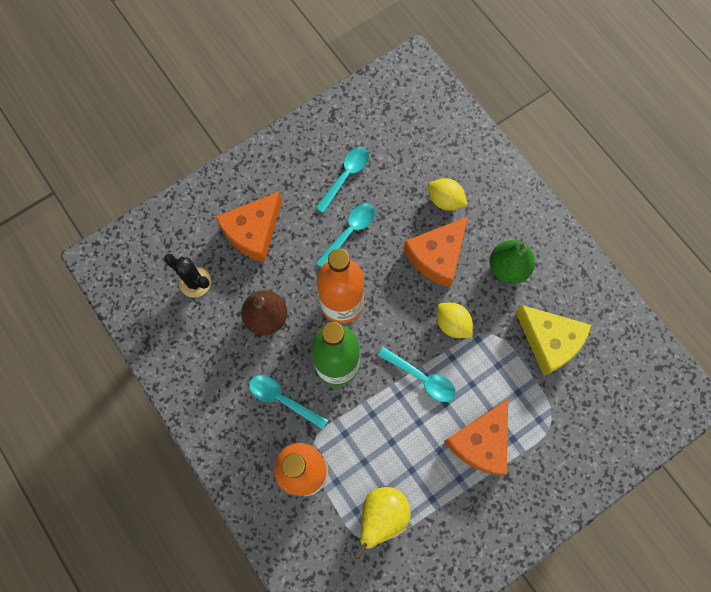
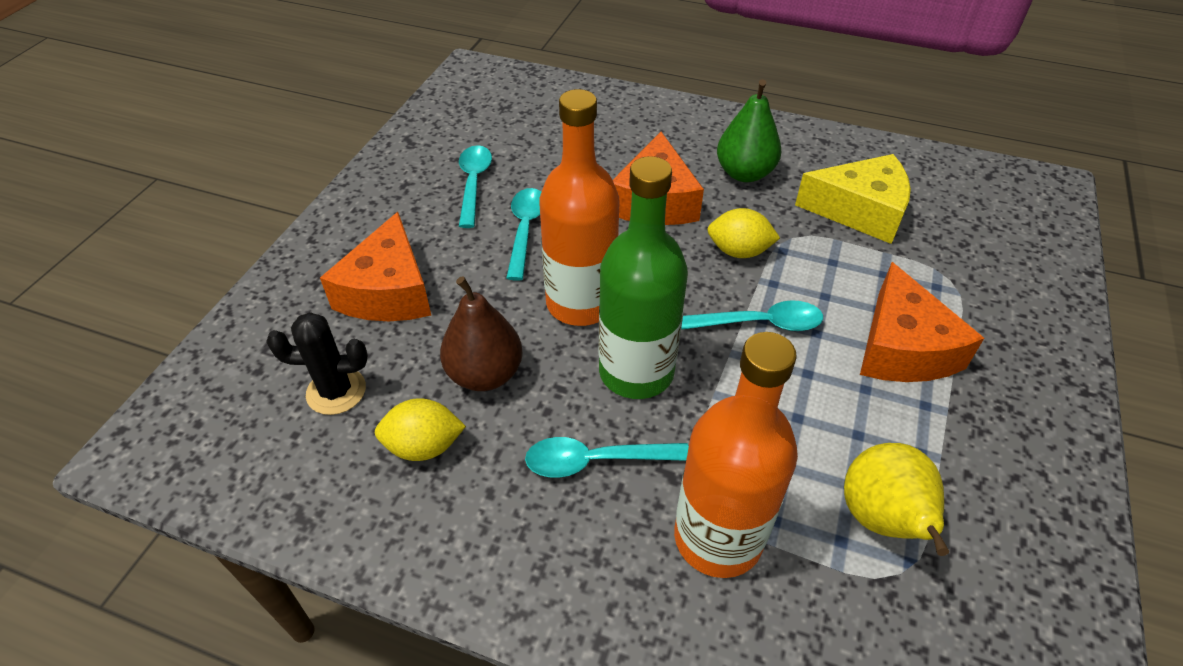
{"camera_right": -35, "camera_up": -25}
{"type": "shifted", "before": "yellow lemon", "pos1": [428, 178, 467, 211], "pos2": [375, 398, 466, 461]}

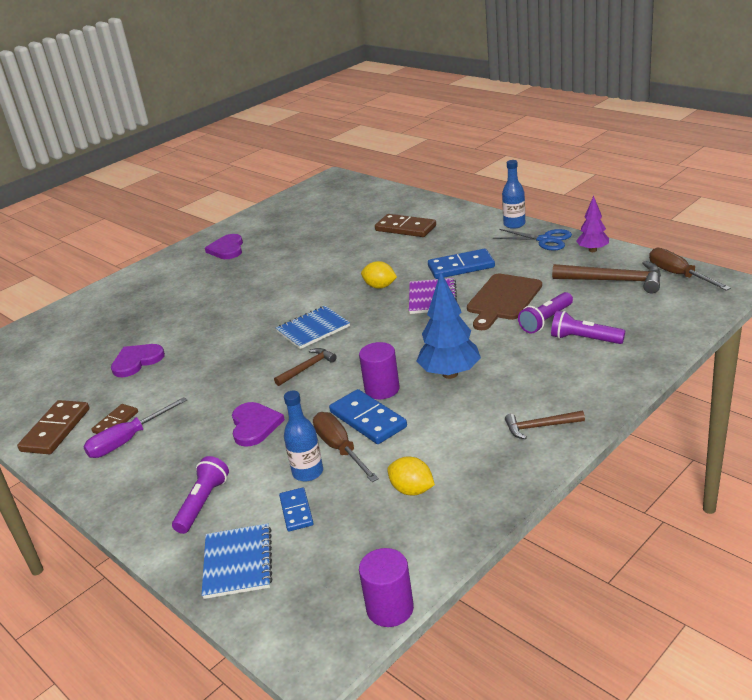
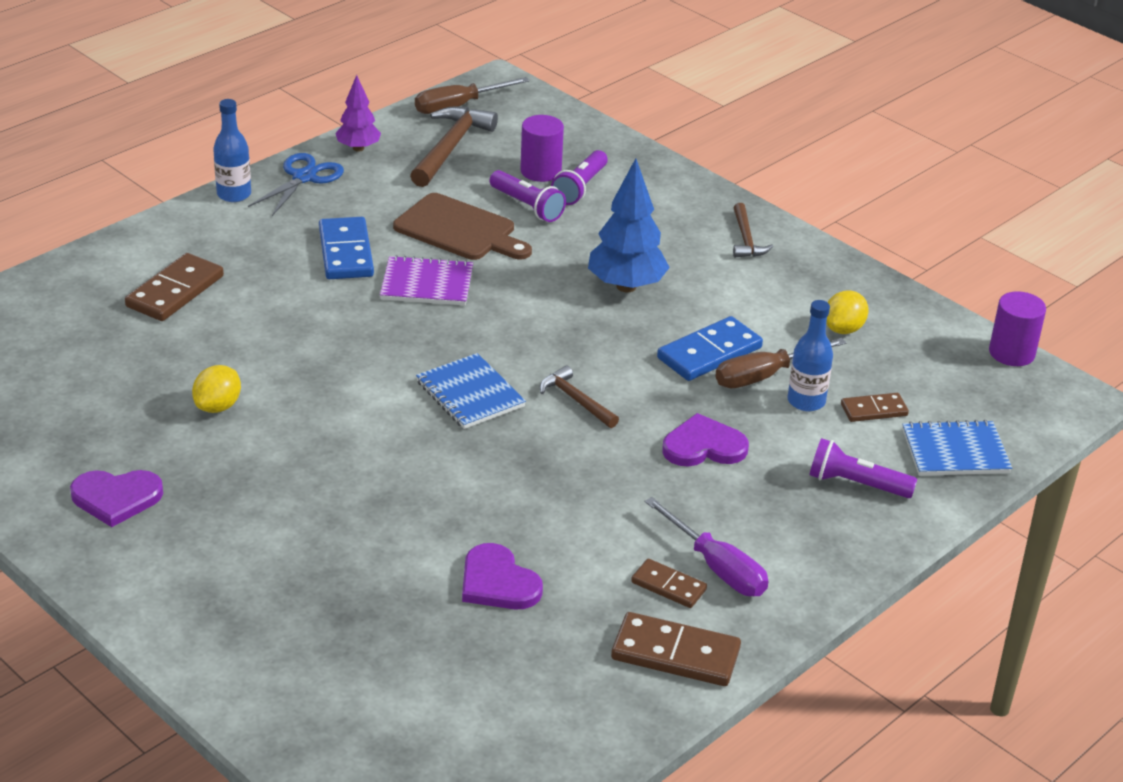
{"camera_right": -95, "camera_up": 5}
{"type": "shifted", "before": "yellow lemon", "pos1": [361, 261, 397, 289], "pos2": [192, 365, 241, 413]}
{"type": "shifted", "before": "violet solid cylinder", "pos1": [359, 342, 400, 399], "pos2": [520, 115, 564, 182]}
{"type": "repainted", "before": "cobalt domino tile", "after": "brown domino tile", "pos1": [279, 487, 313, 532], "pos2": [841, 393, 909, 422]}

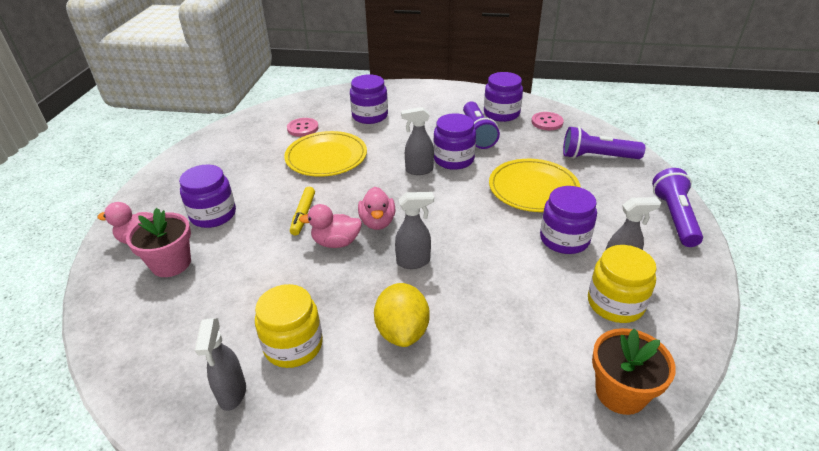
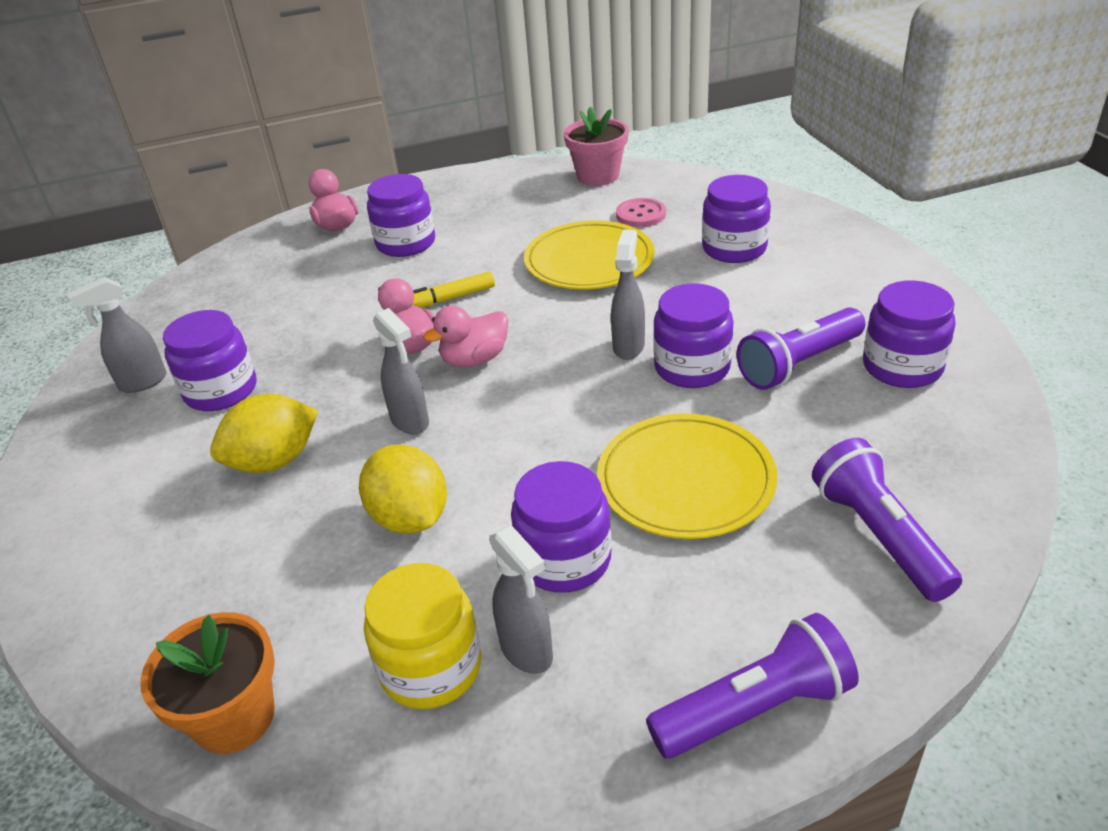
{"camera_right": 65, "camera_up": 0}
{"type": "repainted", "before": "yellow jam jar", "after": "violet jam jar", "pos1": [255, 284, 323, 368], "pos2": [163, 310, 256, 411]}
{"type": "new", "after": "yellow lemon", "pos2": [359, 444, 447, 534]}
{"type": "shifted", "before": "rosy potted plant", "pos1": [126, 208, 191, 277], "pos2": [564, 107, 629, 186]}
{"type": "rotated", "before": "gray spray bottle", "pos1": [401, 107, 434, 175], "pos2": [611, 230, 645, 360], "turn": 45}
{"type": "gone", "before": "rosy shirt button", "pos1": [532, 112, 564, 130]}

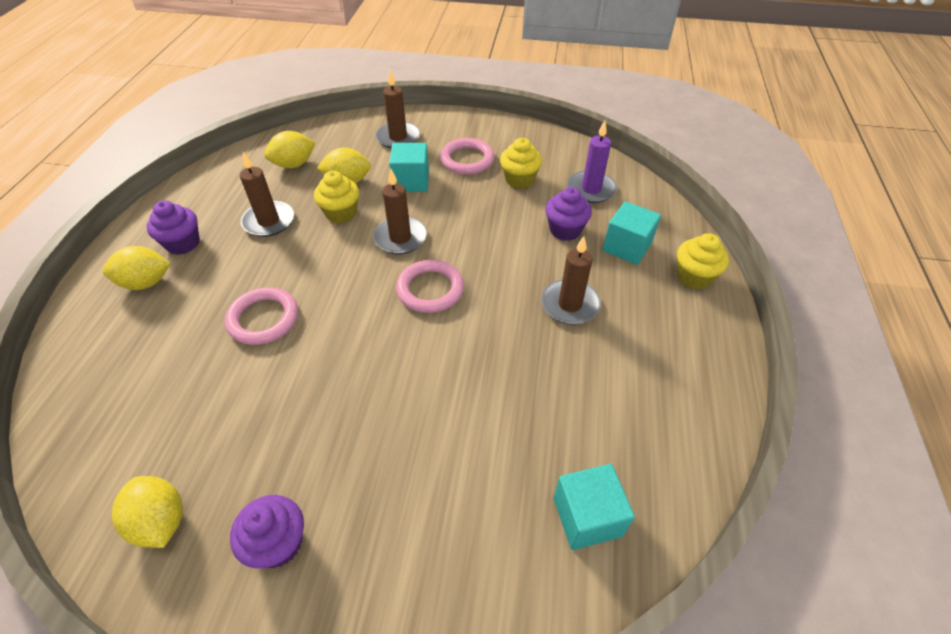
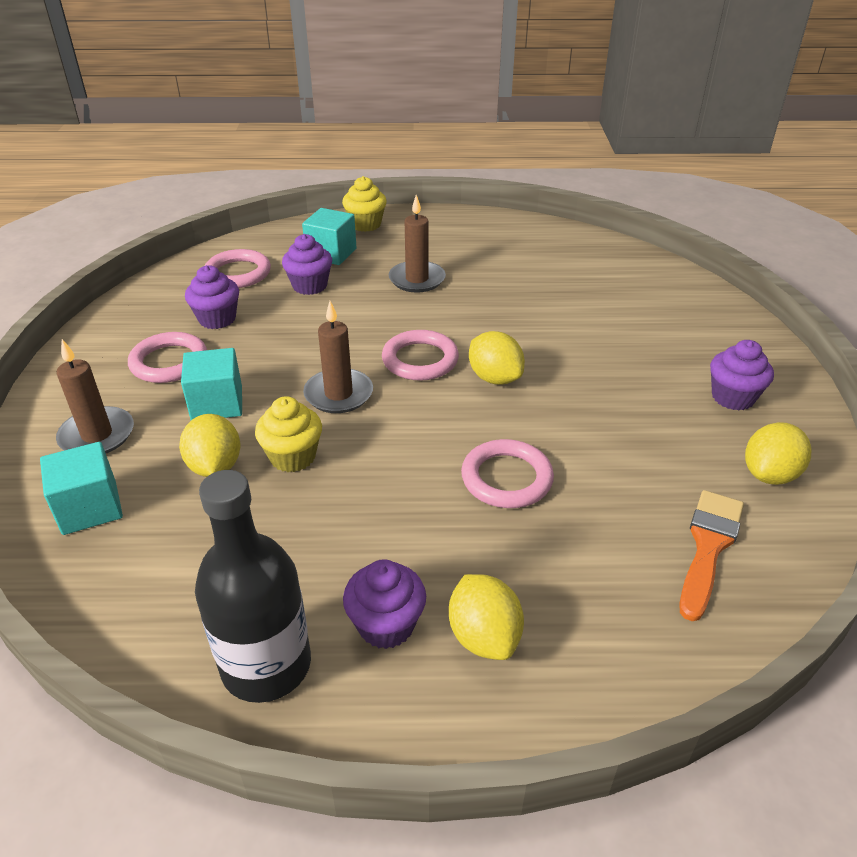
{"camera_right": -100, "camera_up": -10}
{"type": "shifted", "before": "turquoise cube", "pos1": [554, 464, 635, 550], "pos2": [40, 442, 123, 535]}
{"type": "repainted", "before": "yellow muffin", "after": "violet muffin", "pos1": [500, 138, 542, 189], "pos2": [185, 265, 239, 329]}
{"type": "new", "after": "black drink bottle", "pos2": [195, 470, 311, 703]}
{"type": "swapped", "before": "violet candle", "after": "rosy torus", "pos1": [567, 121, 617, 203], "pos2": [205, 249, 271, 288]}
{"type": "shifted", "before": "yellow lemon", "pos1": [264, 131, 316, 168], "pos2": [469, 331, 525, 385]}
{"type": "new", "after": "orange paint brush", "pos2": [679, 490, 744, 621]}
{"type": "gone", "before": "brown candle", "pos1": [240, 152, 294, 237]}

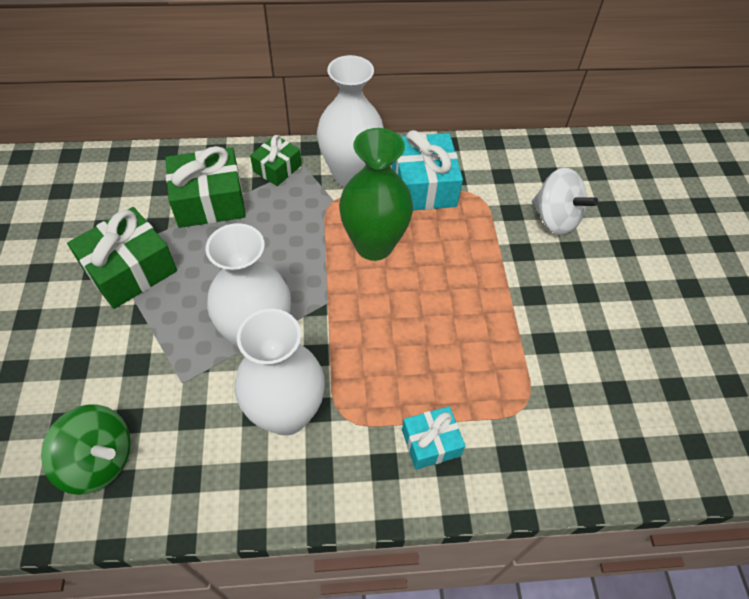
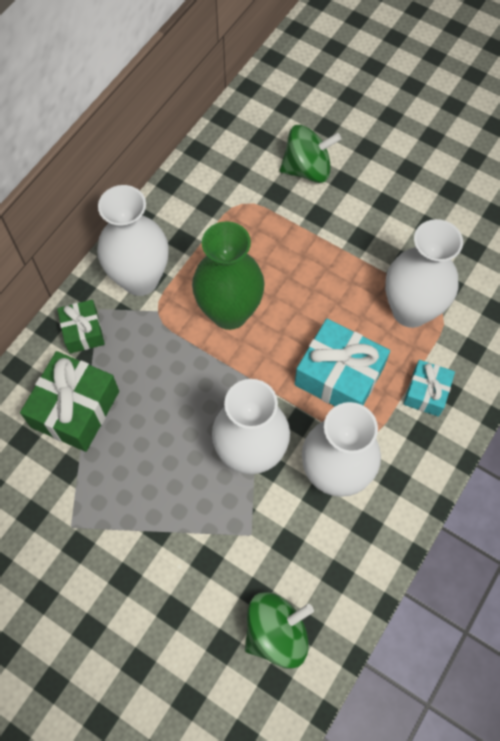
{"camera_right": -50, "camera_up": 10}
{"type": "repainted", "before": "snow-white whirligig", "after": "leaf-green whirligig", "pos1": [532, 168, 598, 235], "pos2": [280, 125, 341, 183]}
{"type": "shifted", "before": "turquoise wrapped gift", "pos1": [391, 130, 463, 210], "pos2": [295, 319, 390, 406]}
{"type": "new", "after": "snow-white flower vase", "pos2": [385, 219, 463, 328]}
{"type": "gone", "before": "leaf-green wrapped gift", "pos1": [67, 207, 177, 309]}

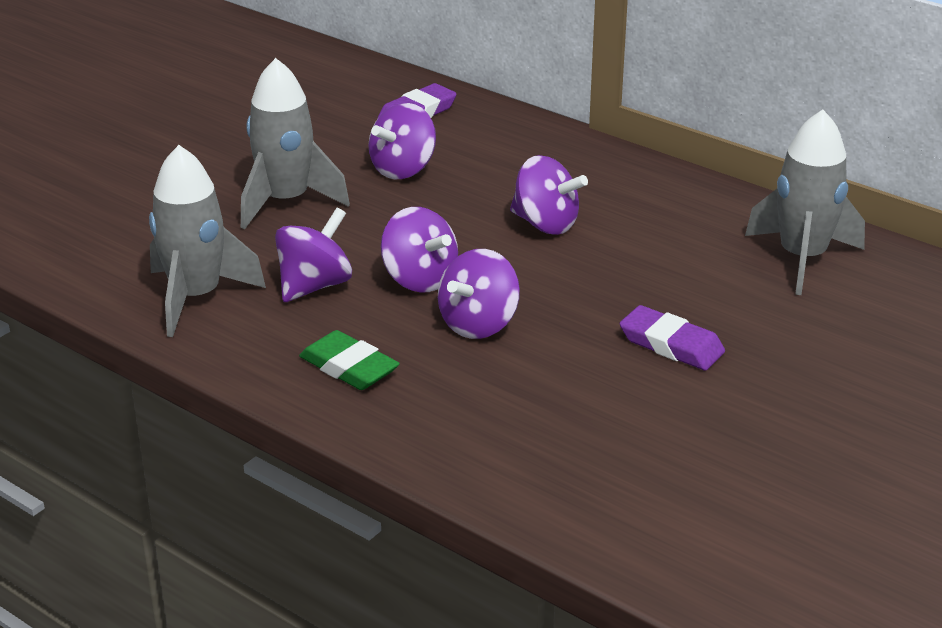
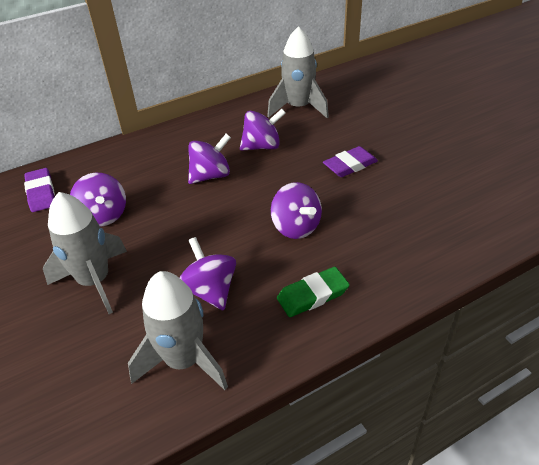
{"camera_right": -65, "camera_up": 10}
{"type": "shifted", "before": "violet whirligig", "pos1": [381, 207, 458, 293], "pos2": [240, 109, 286, 151]}

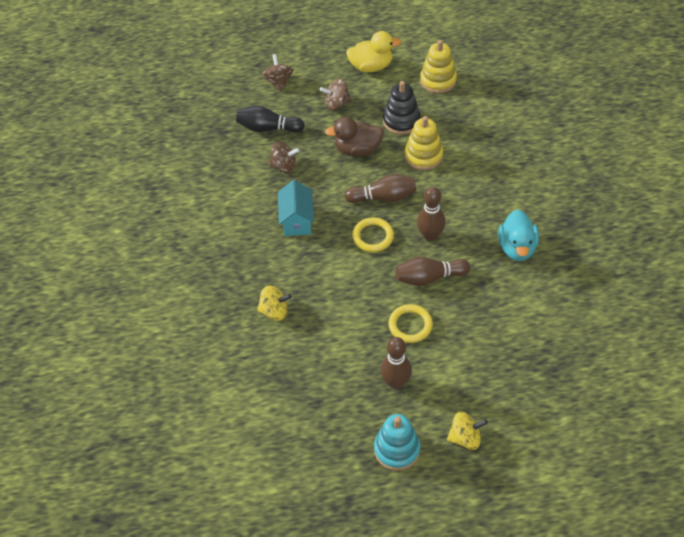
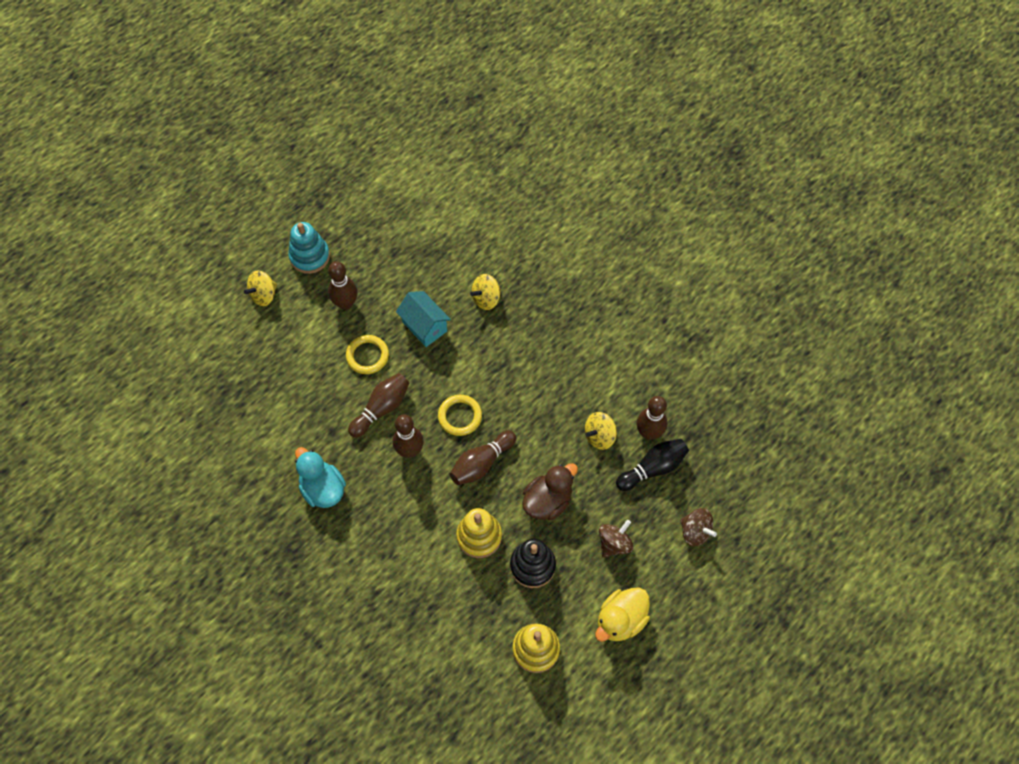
{"camera_right": 140, "camera_up": 10}
{"type": "shifted", "before": "turquoise cottage", "pos1": [278, 180, 314, 236], "pos2": [396, 291, 451, 347]}
{"type": "repainted", "before": "brown whirligig", "after": "yellow whirligig", "pos1": [268, 141, 299, 173], "pos2": [585, 412, 617, 450]}
{"type": "new", "after": "brown skittle", "pos2": [637, 396, 667, 440]}

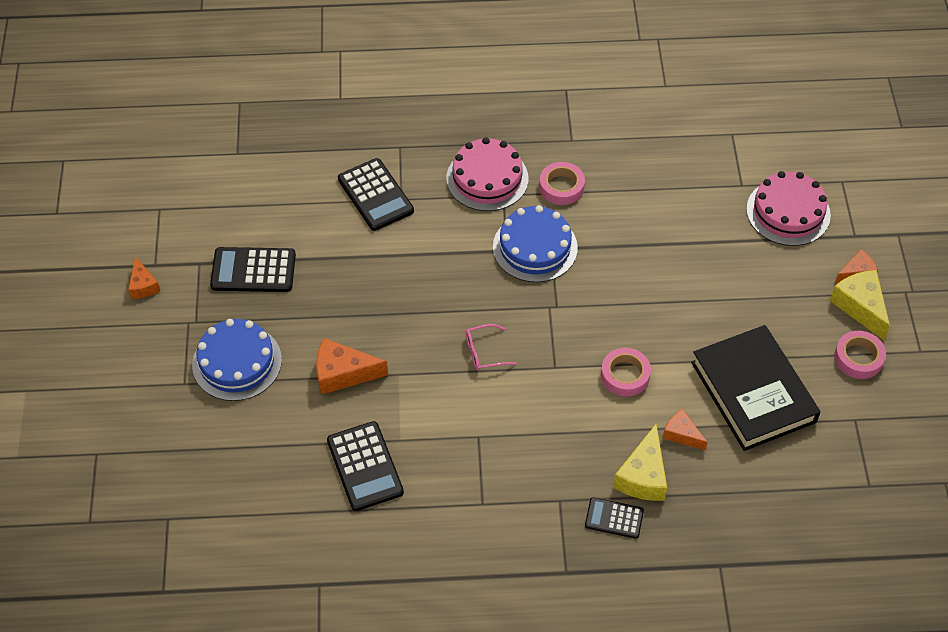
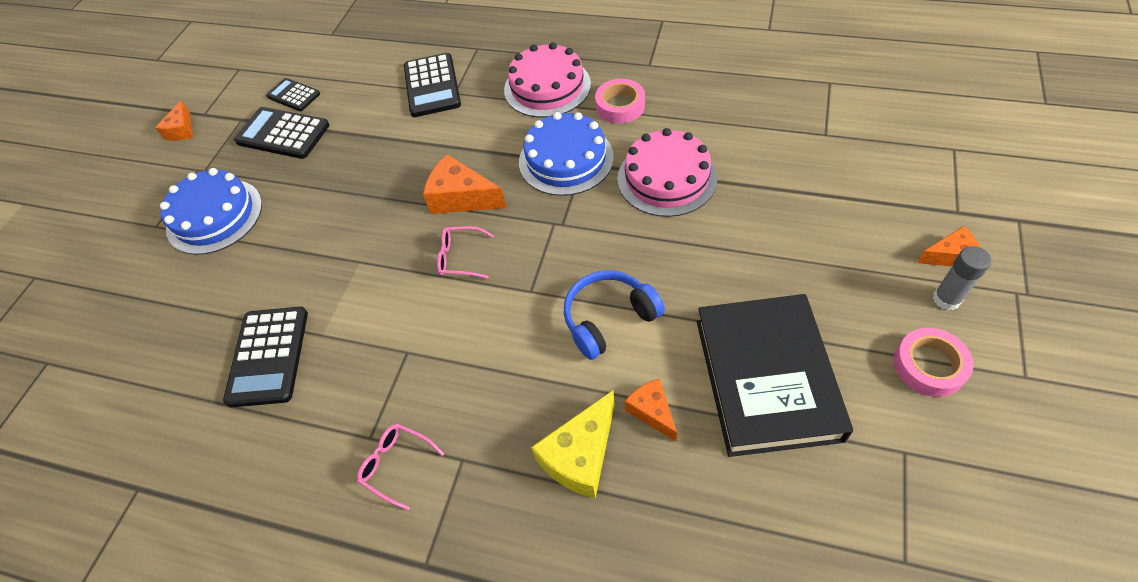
{"camera_right": 25, "camera_up": 0}
{"type": "shifted", "before": "black adding machine", "pos1": [585, 497, 644, 539], "pos2": [266, 78, 320, 111]}
{"type": "new", "after": "rosy spectacles", "pos2": [357, 423, 444, 510]}
{"type": "shifted", "before": "orange piece of cheese", "pos1": [316, 338, 388, 395], "pos2": [423, 154, 507, 214]}
{"type": "swapped", "before": "rosy roll of tape", "after": "cobalt over-ear headphones", "pos1": [601, 348, 651, 397], "pos2": [564, 270, 665, 360]}
{"type": "shifted", "before": "rosy cake", "pos1": [746, 171, 831, 246], "pos2": [617, 128, 717, 217]}
{"type": "swapped", "before": "yellow piece of cheese", "after": "gray glue", "pos1": [830, 270, 890, 340], "pos2": [933, 246, 991, 310]}

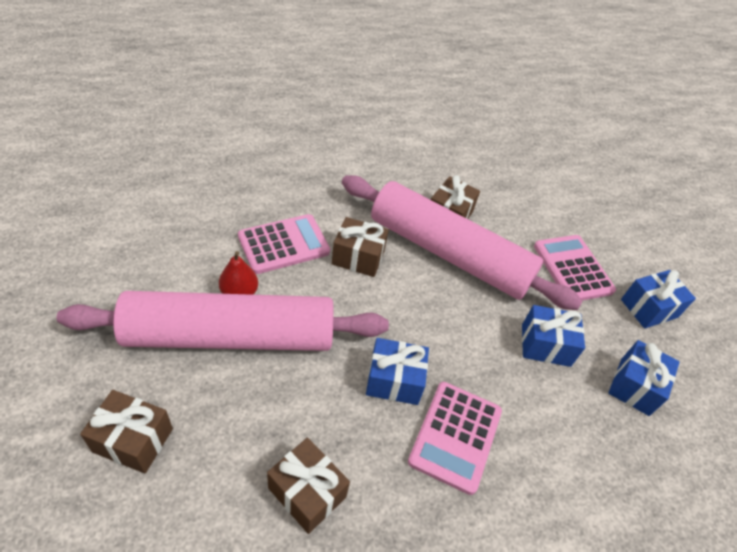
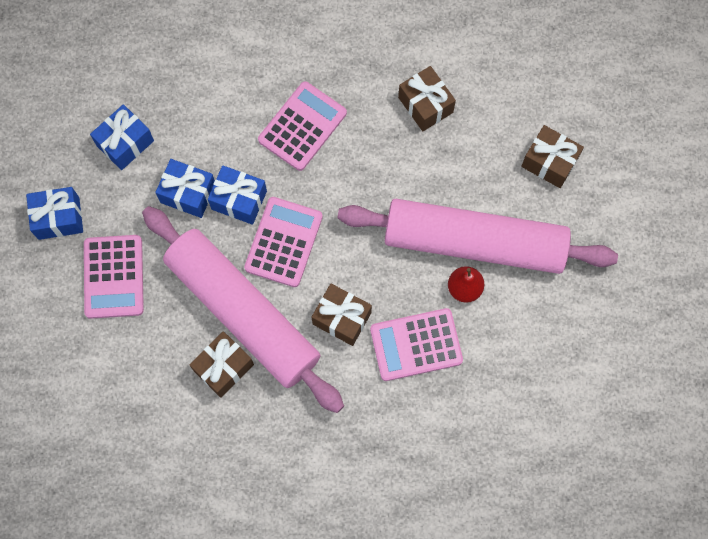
{"camera_right": -160, "camera_up": 25}
{"type": "shifted", "before": "cobalt wrapped gift", "pos1": [366, 338, 429, 405], "pos2": [208, 165, 267, 225]}
{"type": "new", "after": "rosy adding machine", "pos2": [244, 197, 323, 287]}

